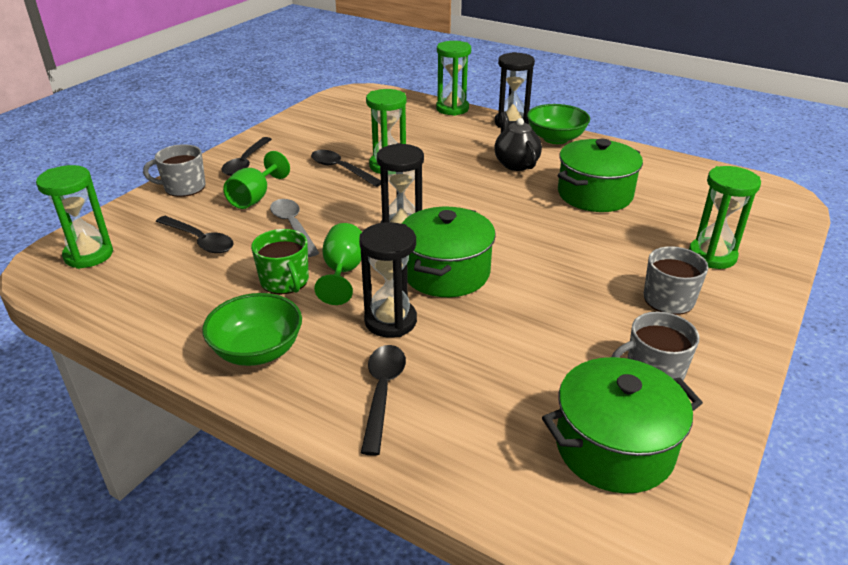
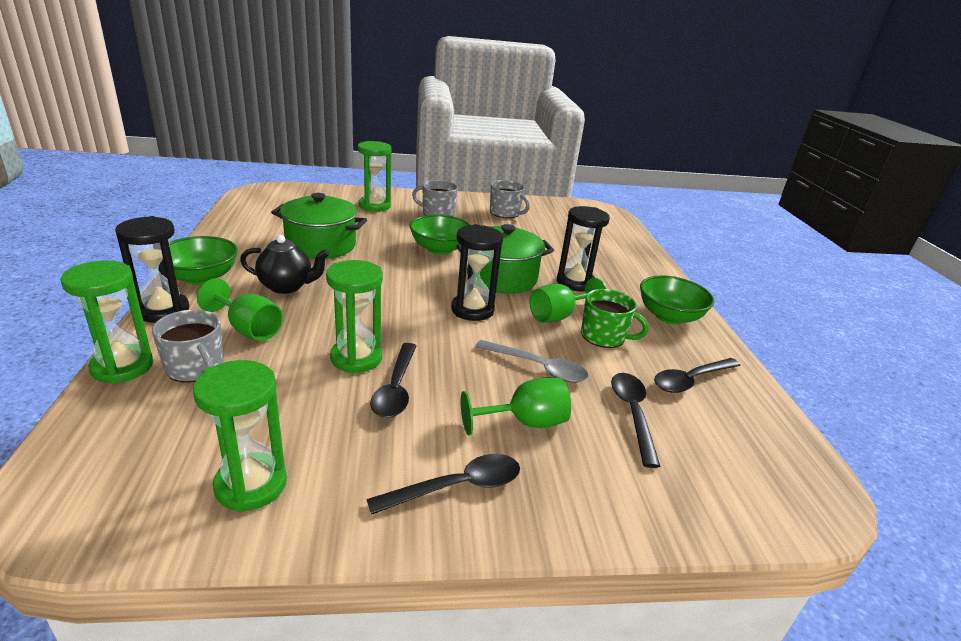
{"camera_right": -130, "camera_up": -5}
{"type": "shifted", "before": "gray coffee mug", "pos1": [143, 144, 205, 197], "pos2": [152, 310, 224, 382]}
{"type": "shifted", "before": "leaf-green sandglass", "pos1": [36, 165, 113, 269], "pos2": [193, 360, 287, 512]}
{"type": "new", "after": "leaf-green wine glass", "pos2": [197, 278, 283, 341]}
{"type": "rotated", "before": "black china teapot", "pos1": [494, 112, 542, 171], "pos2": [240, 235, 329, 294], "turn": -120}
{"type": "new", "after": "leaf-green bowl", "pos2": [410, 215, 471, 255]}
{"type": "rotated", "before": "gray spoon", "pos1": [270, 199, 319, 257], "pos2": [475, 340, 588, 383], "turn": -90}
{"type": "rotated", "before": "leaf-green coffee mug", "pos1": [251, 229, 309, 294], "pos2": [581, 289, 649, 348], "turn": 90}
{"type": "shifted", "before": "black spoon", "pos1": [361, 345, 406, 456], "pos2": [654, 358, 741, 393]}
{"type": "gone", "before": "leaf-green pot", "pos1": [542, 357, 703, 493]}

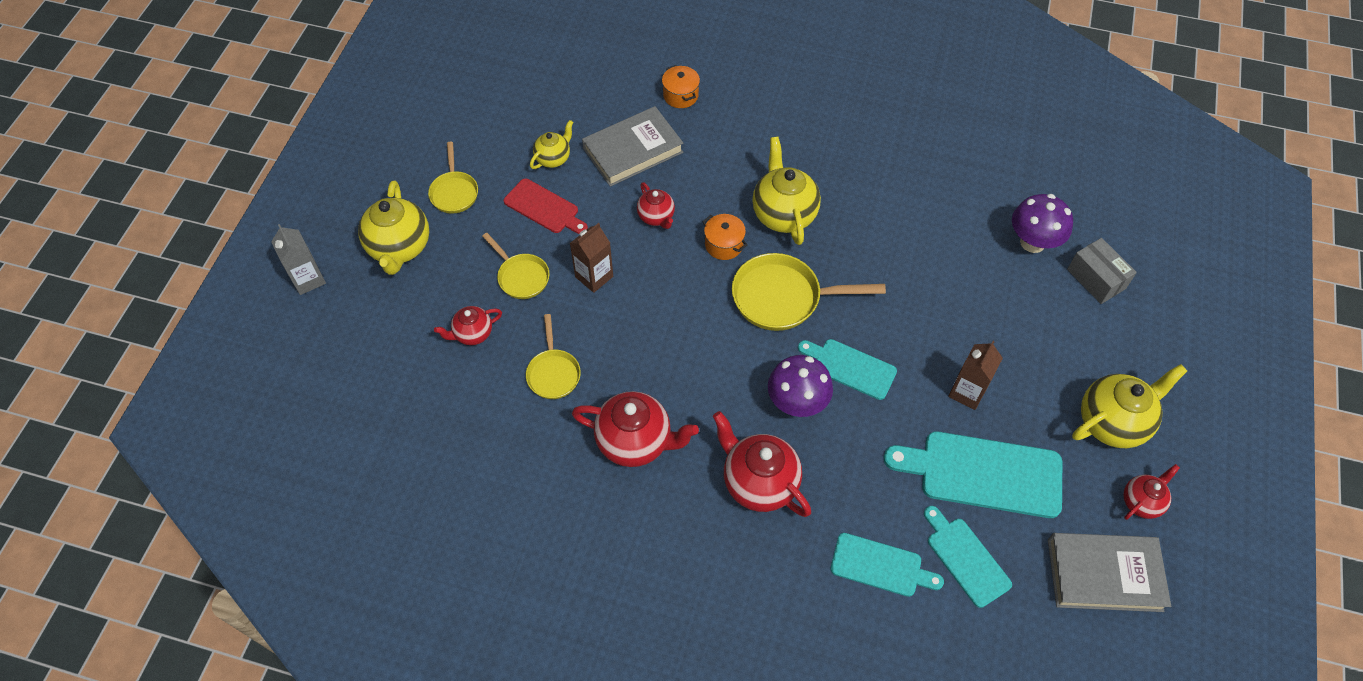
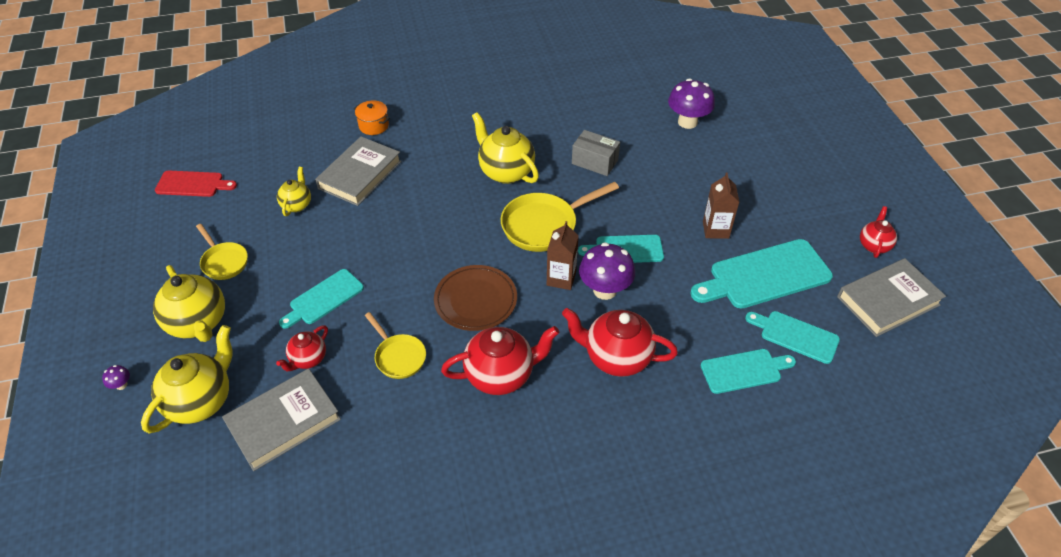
{"camera_right": -30, "camera_up": -10}
{"type": "swapped", "before": "gray carton", "after": "violet toadstool", "pos1": [271, 224, 326, 295], "pos2": [102, 365, 130, 390]}
{"type": "shifted", "before": "yellow china teapot", "pos1": [1072, 364, 1187, 448], "pos2": [141, 325, 233, 433]}
{"type": "shifted", "before": "scarlet chopping board", "pos1": [504, 179, 588, 234], "pos2": [155, 171, 237, 197]}
{"type": "new", "after": "gray hardcover", "pos2": [222, 369, 341, 471]}
{"type": "swapped", "before": "yellow frying pan", "after": "turquoise chopping board", "pos1": [482, 233, 550, 299], "pos2": [279, 269, 364, 329]}
{"type": "new", "after": "brown plate", "pos2": [434, 265, 517, 331]}
{"type": "shifted", "before": "brown carton", "pos1": [570, 223, 613, 293], "pos2": [547, 221, 579, 290]}
{"type": "shifted", "before": "gray box", "pos1": [1067, 238, 1137, 304], "pos2": [572, 130, 620, 176]}
{"type": "gone", "before": "scarlet china teapot", "pos1": [637, 182, 675, 229]}
{"type": "gone", "before": "orange pot", "pos1": [702, 214, 748, 260]}

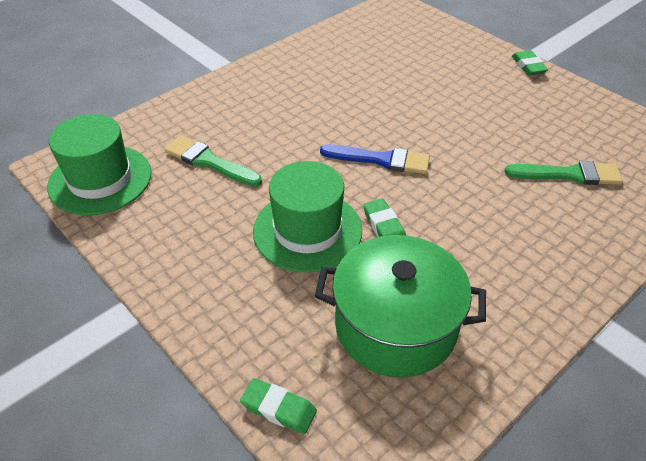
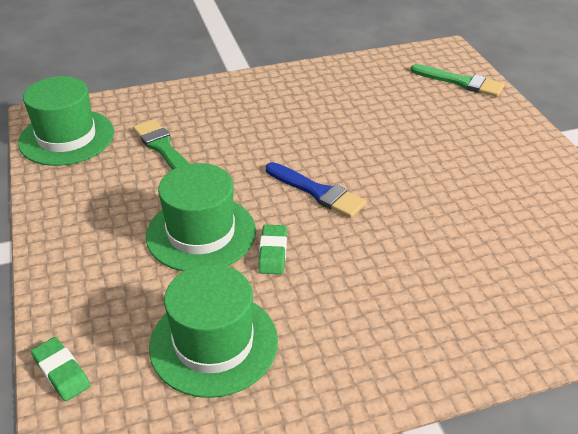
{"camera_right": 25, "camera_up": -5}
{"type": "swapped", "before": "leaf-green pot", "after": "leaf-green top hat", "pos1": [315, 235, 486, 377], "pos2": [149, 264, 278, 398]}
{"type": "shifted", "before": "leaf-green paint brush", "pos1": [504, 161, 623, 185], "pos2": [410, 64, 504, 97]}
{"type": "gone", "before": "leaf-green pencil eraser", "pos1": [512, 50, 548, 75]}

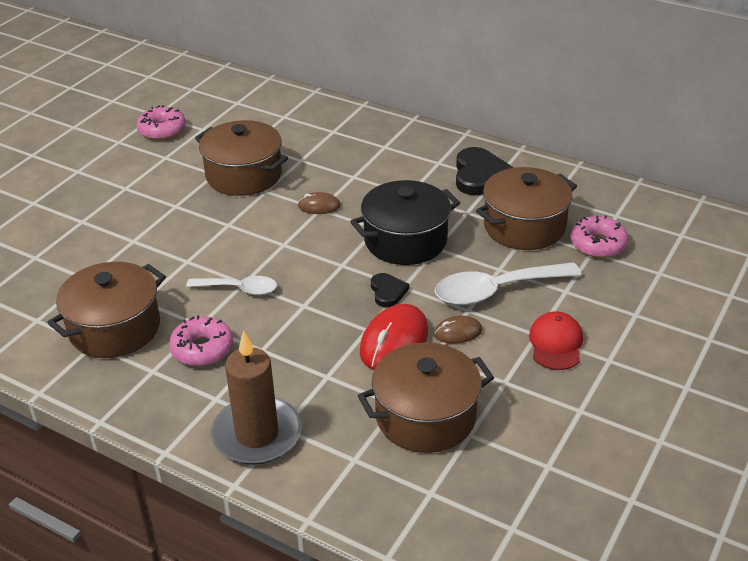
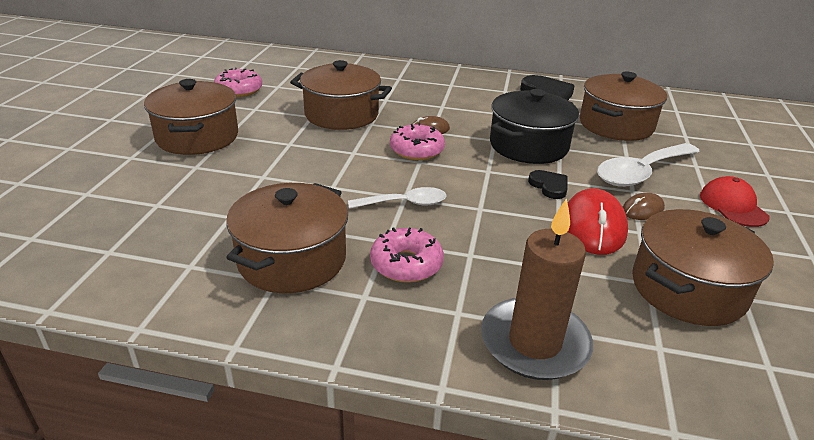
{"camera_right": -20, "camera_up": -5}
{"type": "new", "after": "brown pot", "pos2": [144, 79, 238, 155]}
{"type": "shifted", "before": "rosy glazed donut", "pos1": [570, 215, 629, 258], "pos2": [390, 123, 445, 160]}

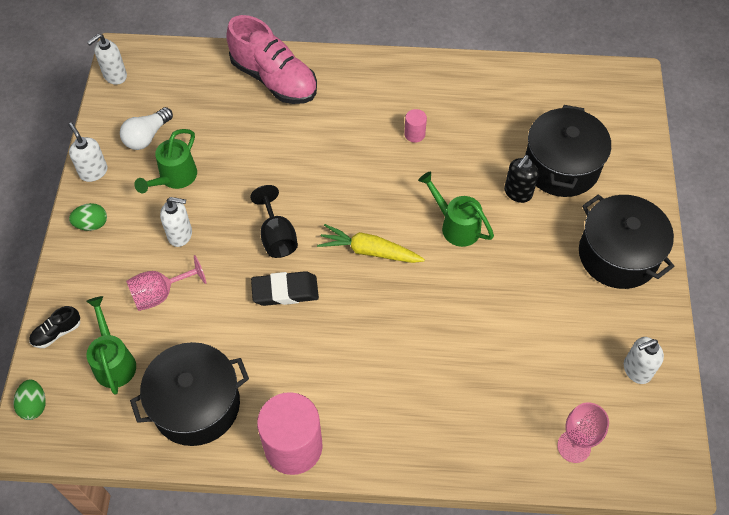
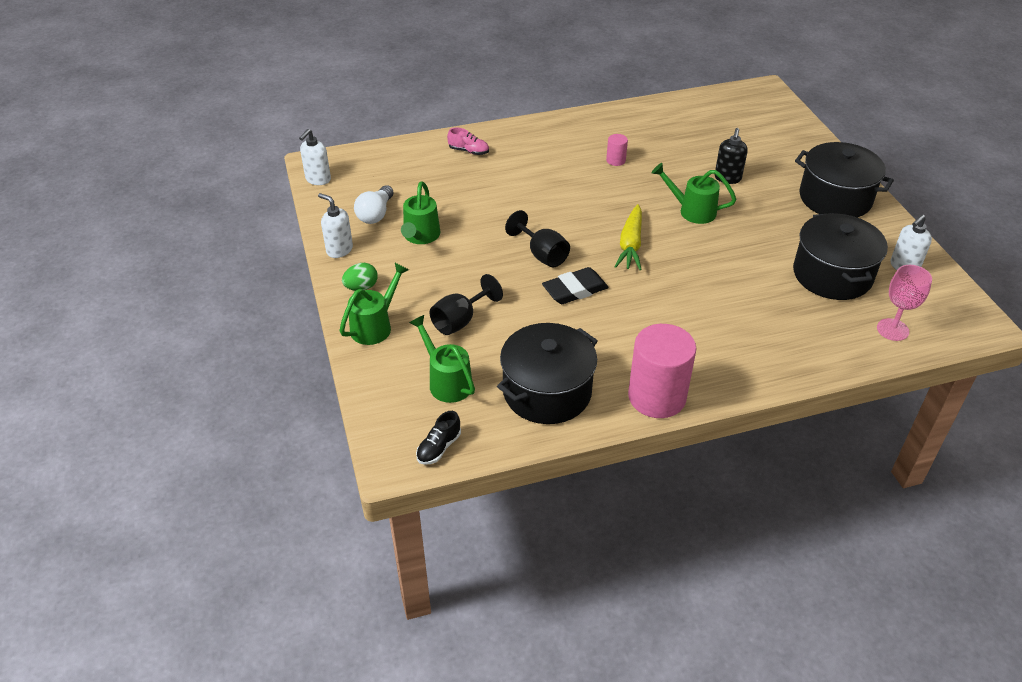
{"camera_right": -20, "camera_up": -15}
{"type": "new", "after": "leaf-green watering can", "pos2": [339, 263, 409, 345]}
{"type": "shifted", "before": "black lace-up shoe", "pos1": [29, 306, 80, 348], "pos2": [416, 411, 461, 465]}
{"type": "repainted", "before": "rosy wine glass", "after": "black wine glass", "pos1": [126, 255, 206, 311], "pos2": [430, 274, 503, 335]}
{"type": "scaled", "before": "rosy lace-up shoe", "pos1": [226, 15, 317, 104], "pos2": [447, 128, 489, 155], "scale": 0.43}
{"type": "rotated", "before": "yellow carrot", "pos1": [317, 224, 425, 263], "pos2": [614, 204, 642, 270], "turn": -75}
{"type": "shifted", "before": "black pot", "pos1": [525, 105, 611, 197], "pos2": [793, 213, 888, 300]}
{"type": "gone", "before": "leaf-green toy egg", "pos1": [14, 379, 46, 420]}
{"type": "gone", "before": "snow-white pump bottle", "pos1": [160, 197, 192, 247]}

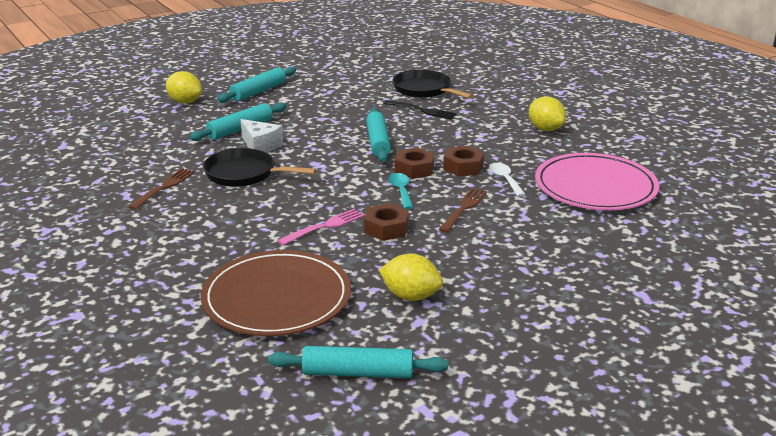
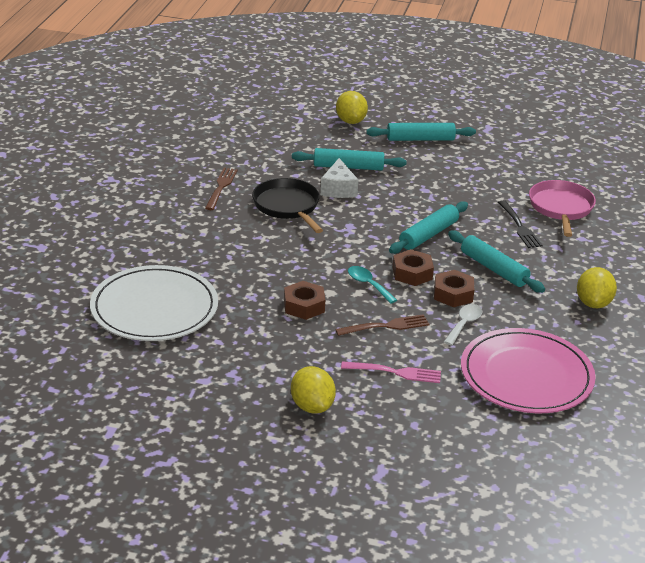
{"camera_right": 45, "camera_up": 5}
{"type": "repainted", "before": "brown plate", "after": "snow-white plate", "pos1": [201, 250, 351, 336], "pos2": [90, 265, 218, 341]}
{"type": "rotated", "before": "brown fork", "pos1": [129, 168, 195, 210], "pos2": [205, 168, 238, 210], "turn": -60}
{"type": "shifted", "before": "yellow lemon", "pos1": [379, 253, 443, 301], "pos2": [291, 366, 336, 414]}
{"type": "shifted", "before": "rosy fork", "pos1": [277, 209, 365, 245], "pos2": [341, 361, 441, 383]}
{"type": "rotated", "before": "turquoise spoon", "pos1": [388, 173, 414, 209], "pos2": [348, 266, 397, 304], "turn": -75}
{"type": "shifted", "before": "turquoise rolling pin", "pos1": [268, 346, 448, 378], "pos2": [448, 230, 545, 293]}
{"type": "repainted", "before": "black frying pan", "after": "rosy frying pan", "pos1": [392, 70, 473, 98], "pos2": [529, 180, 596, 237]}

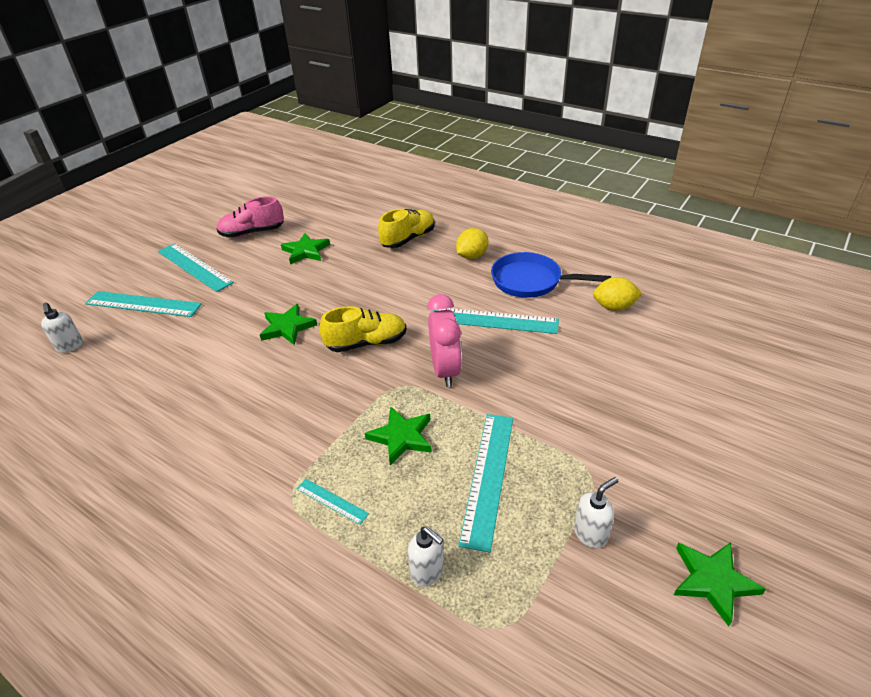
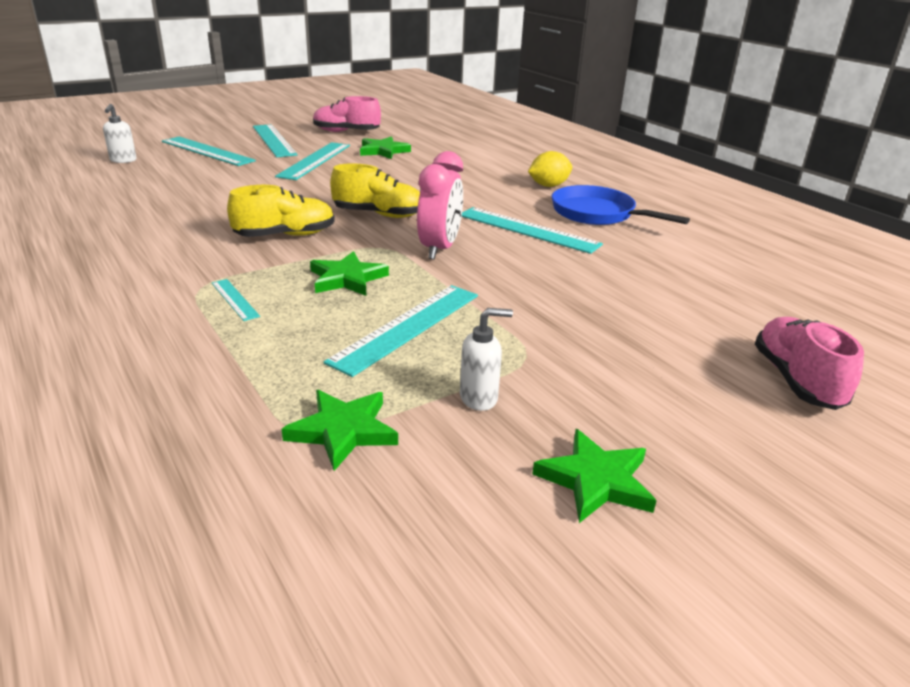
{"camera_right": 20, "camera_up": -10}
{"type": "shifted", "before": "yellow lace-up shoe", "pos1": [378, 209, 435, 248], "pos2": [227, 185, 335, 237]}
{"type": "new", "after": "turquoise straightedge", "pos2": [275, 142, 350, 180]}
{"type": "shifted", "before": "leaf-green five-pointed star", "pos1": [260, 304, 317, 345], "pos2": [282, 390, 398, 471]}
{"type": "new", "after": "rosy lace-up shoe", "pos2": [755, 317, 864, 410]}
{"type": "gone", "before": "snow-white pump bottle", "pos1": [408, 527, 444, 587]}
{"type": "gone", "before": "yellow lemon", "pos1": [593, 277, 642, 311]}

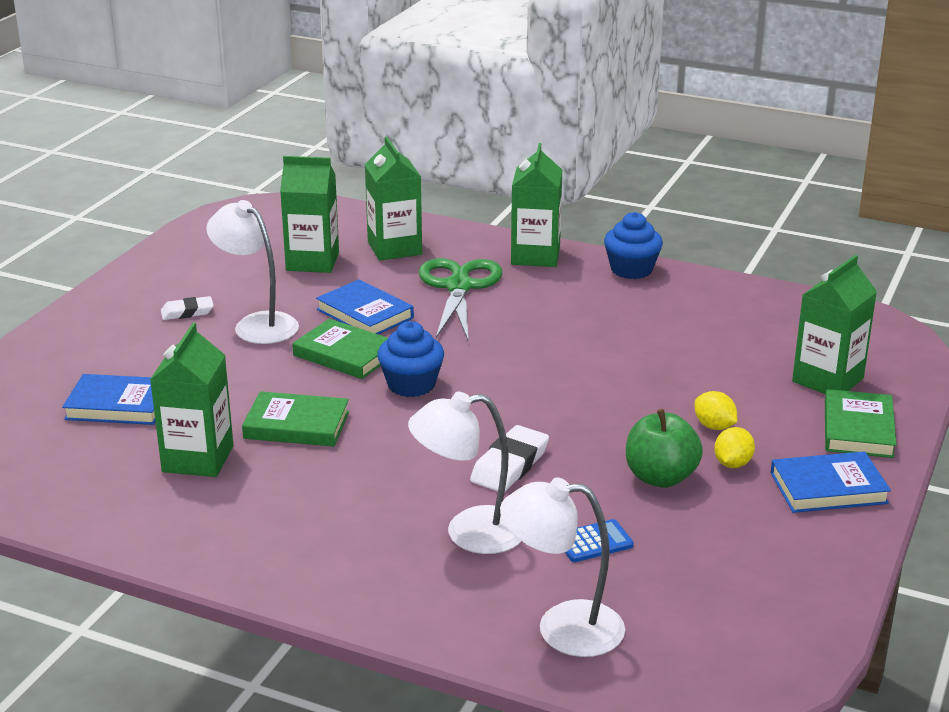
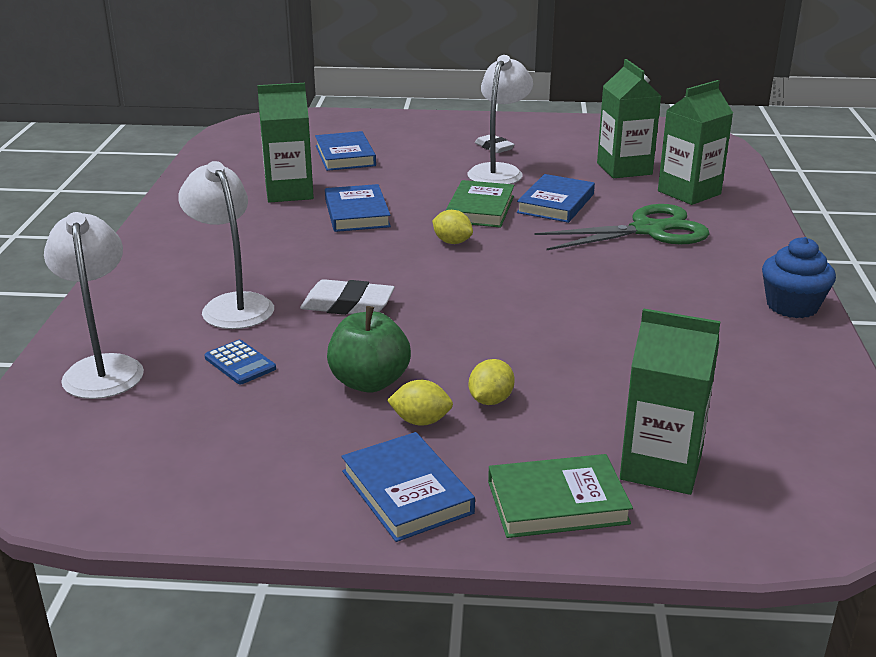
{"camera_right": 70, "camera_up": 0}
{"type": "repainted", "before": "leaf-green hardcover", "after": "cobalt hardcover", "pos1": [242, 391, 349, 447], "pos2": [325, 184, 391, 232]}
{"type": "swapped", "before": "cobalt muffin", "after": "yellow lemon", "pos1": [377, 321, 444, 397], "pos2": [432, 210, 473, 244]}
{"type": "gone", "before": "leaf-green carton", "pos1": [511, 143, 562, 267]}

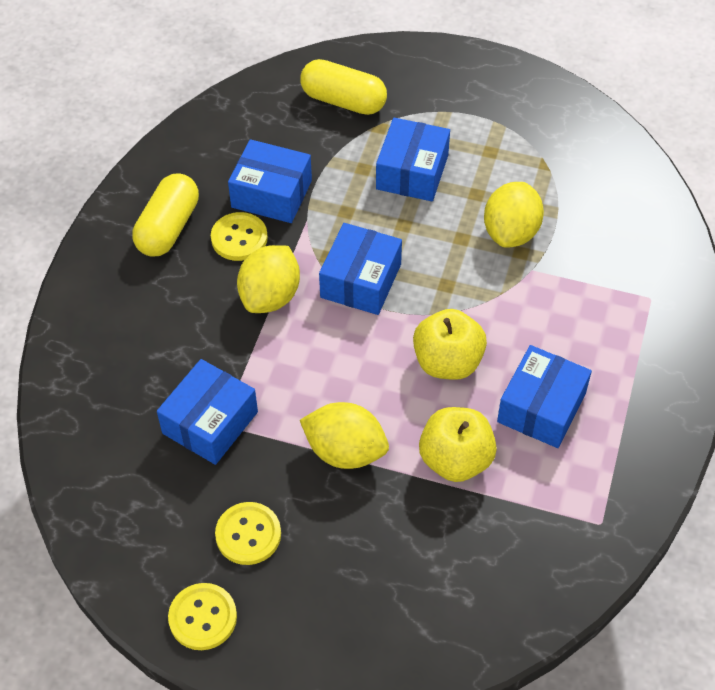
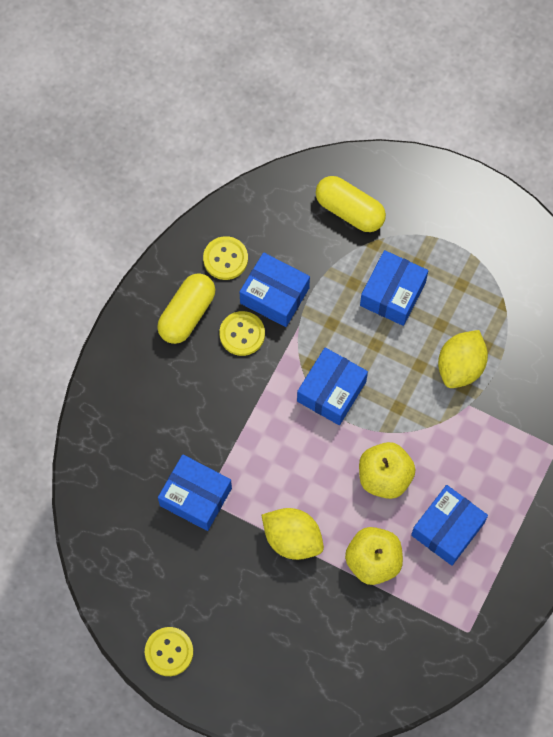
{"camera_right": 10, "camera_up": 15}
{"type": "rotated", "before": "cobalt box", "pos1": [157, 359, 258, 465], "pos2": [158, 455, 232, 531], "turn": 75}
{"type": "shifted", "before": "yellow shirt button", "pos1": [215, 502, 281, 565], "pos2": [203, 236, 248, 280]}
{"type": "gone", "before": "yellow lemon", "pos1": [237, 245, 300, 313]}

